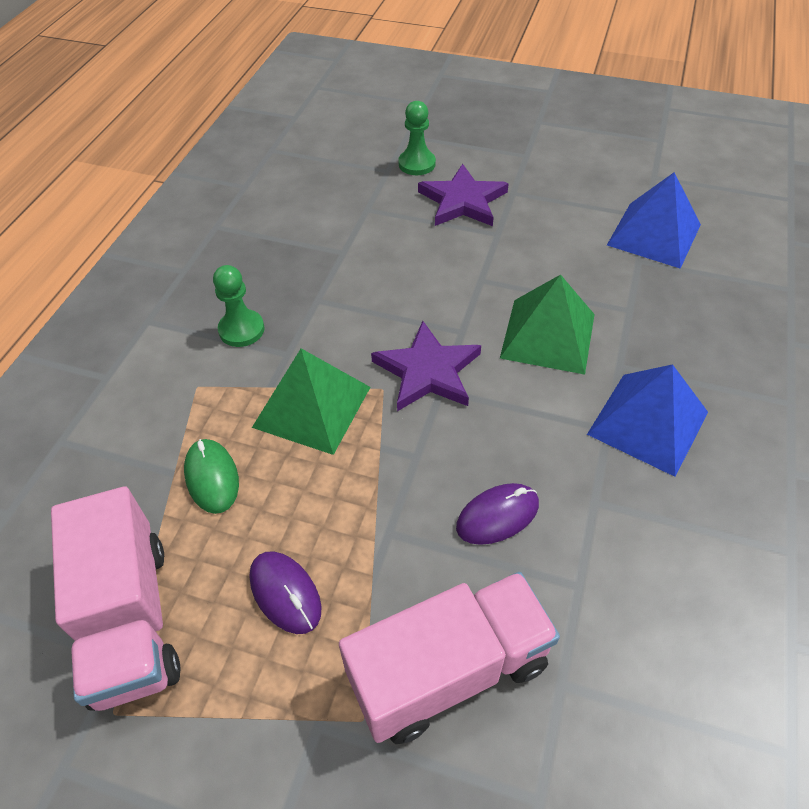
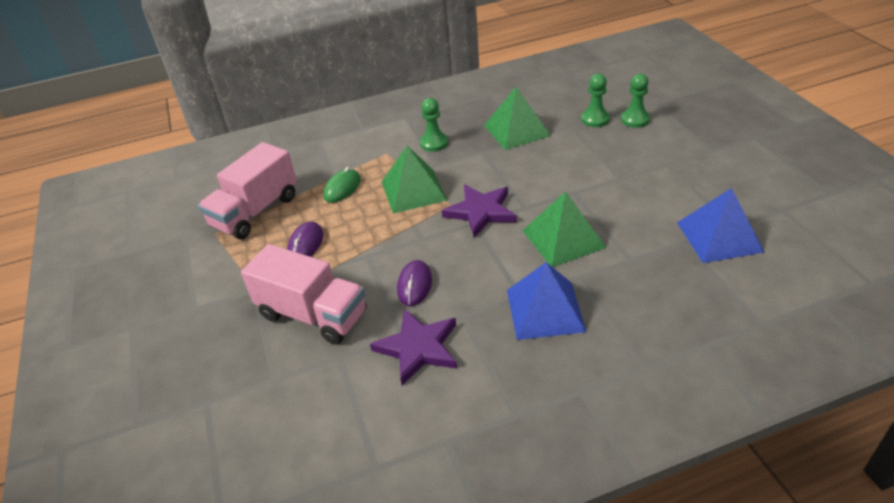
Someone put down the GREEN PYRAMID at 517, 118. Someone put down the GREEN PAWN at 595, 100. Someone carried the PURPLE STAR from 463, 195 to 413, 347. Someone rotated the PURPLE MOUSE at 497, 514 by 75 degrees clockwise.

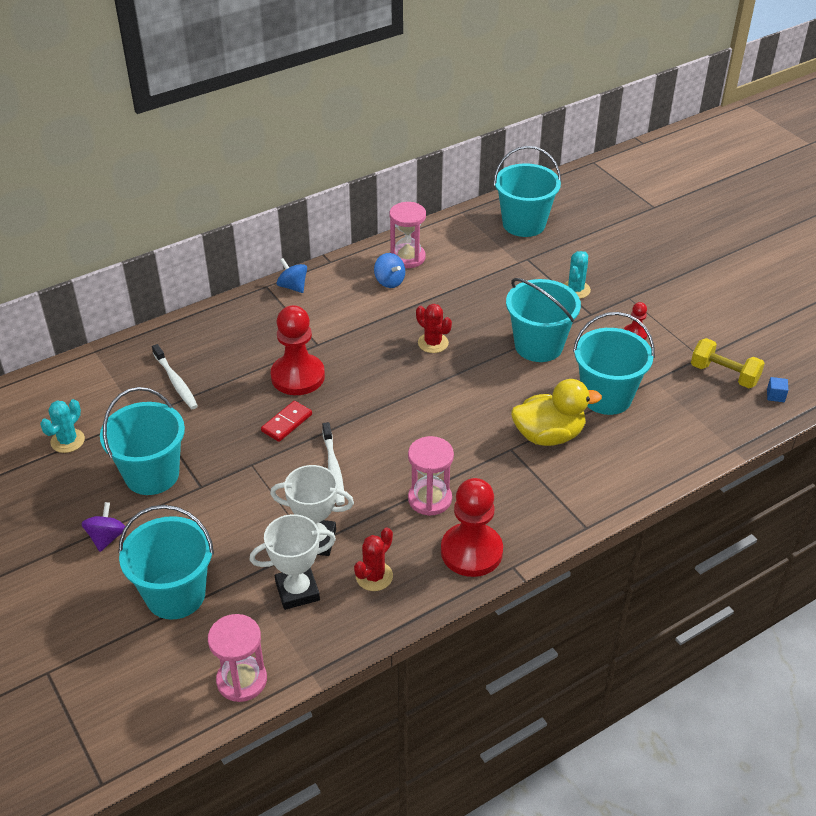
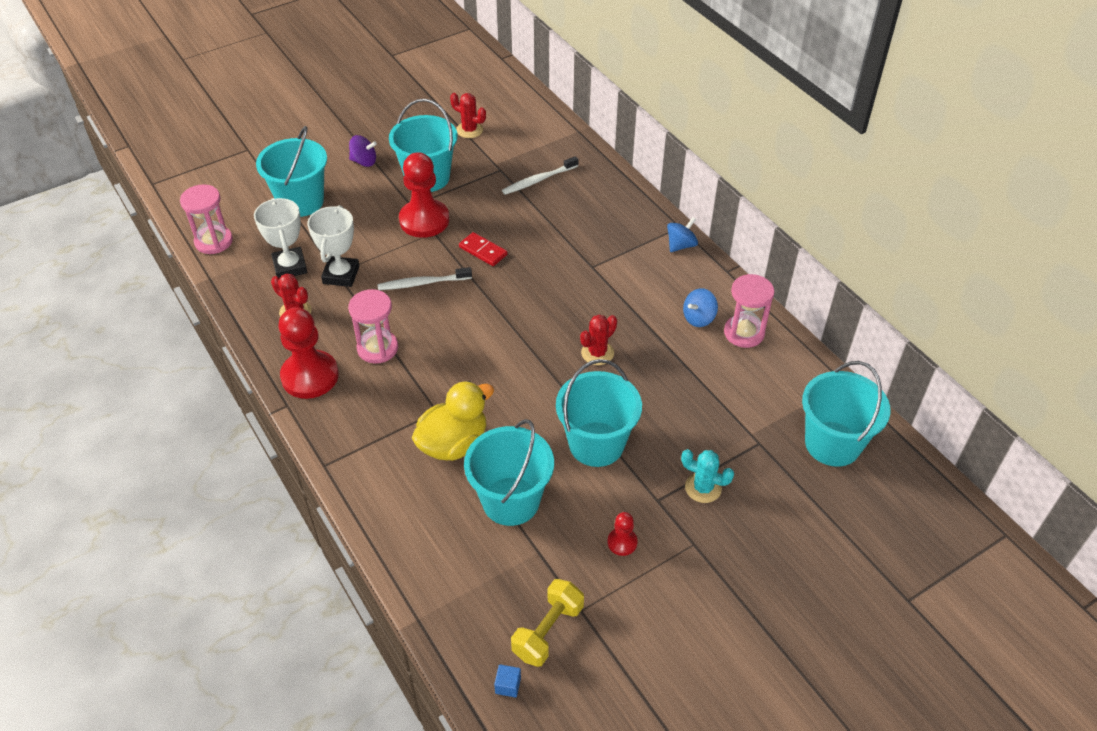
Someone carried the RED PAWN from 298, 350 to 424, 195. Someone repainted the TURQUOISE CACTUS at 62, 426, which became the RED CACTUS at 468, 115. Someone rotated the YELLOW DUCK at 556, 412 by 120 degrees counterclockwise.

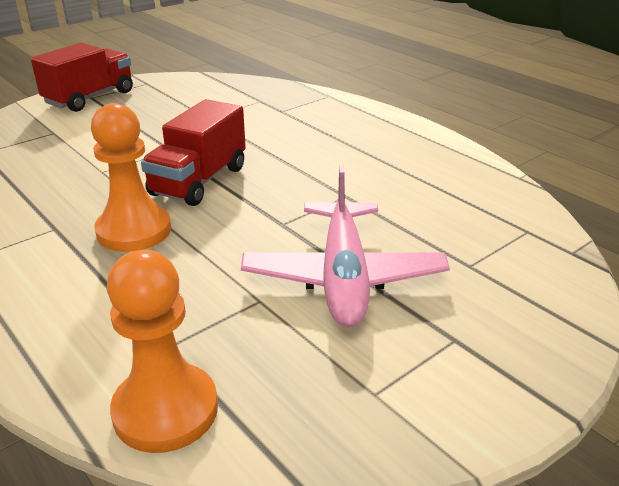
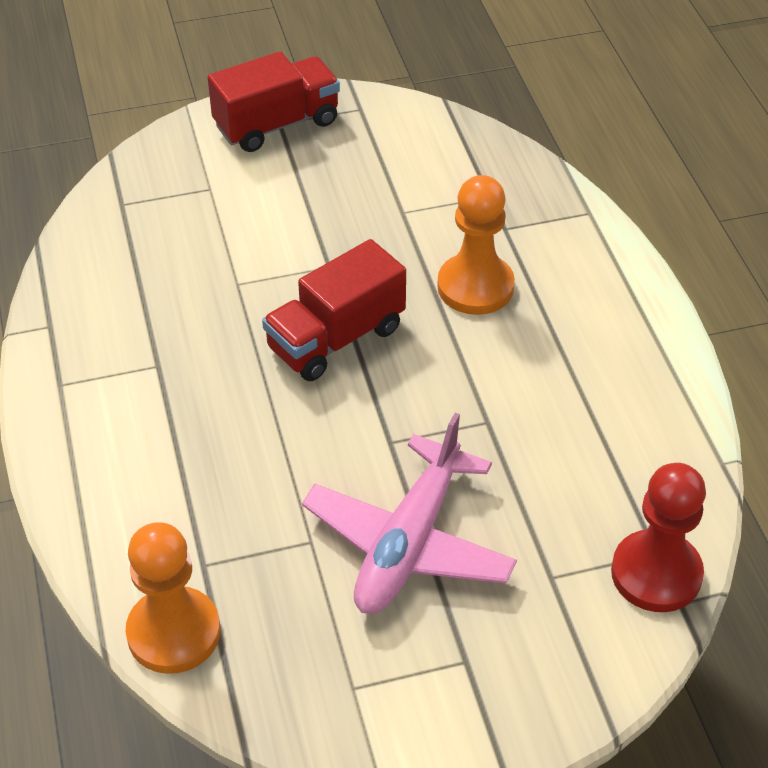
Someone put down the RED PAWN at 658, 537. Someone carried the ORANGE PAWN from 131, 177 to 476, 245.

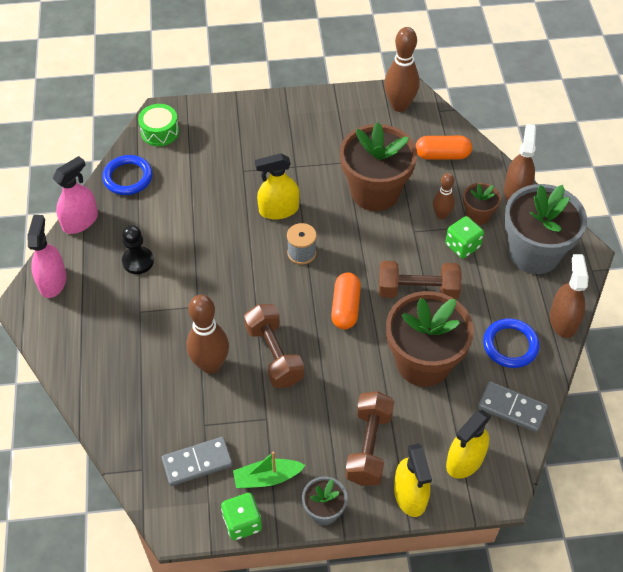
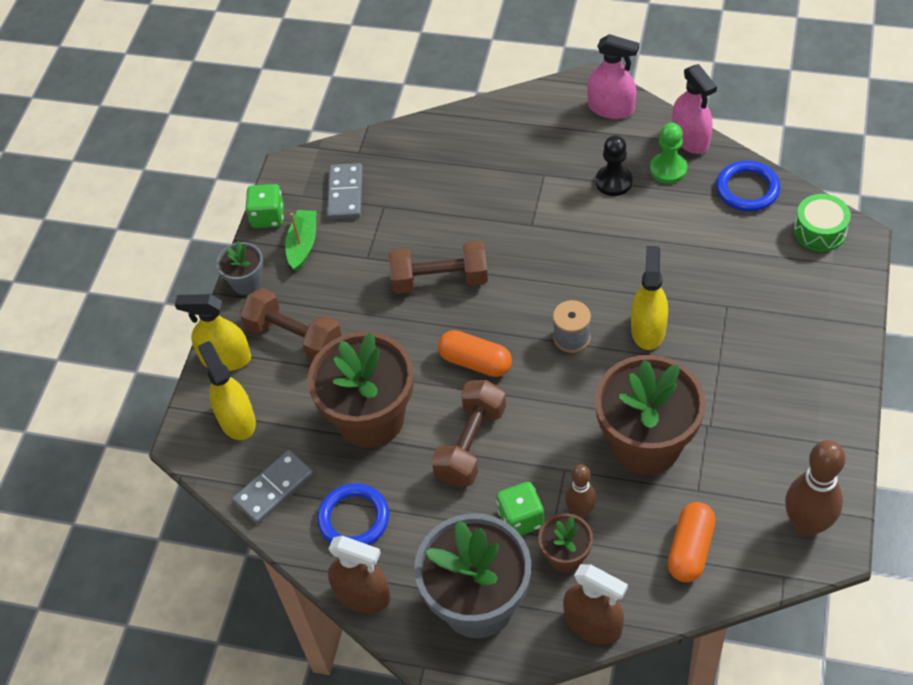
Someone took away the BROWN BOWLING PIN at 207, 334. Someone put down the GREEN PAWN at 668, 153.

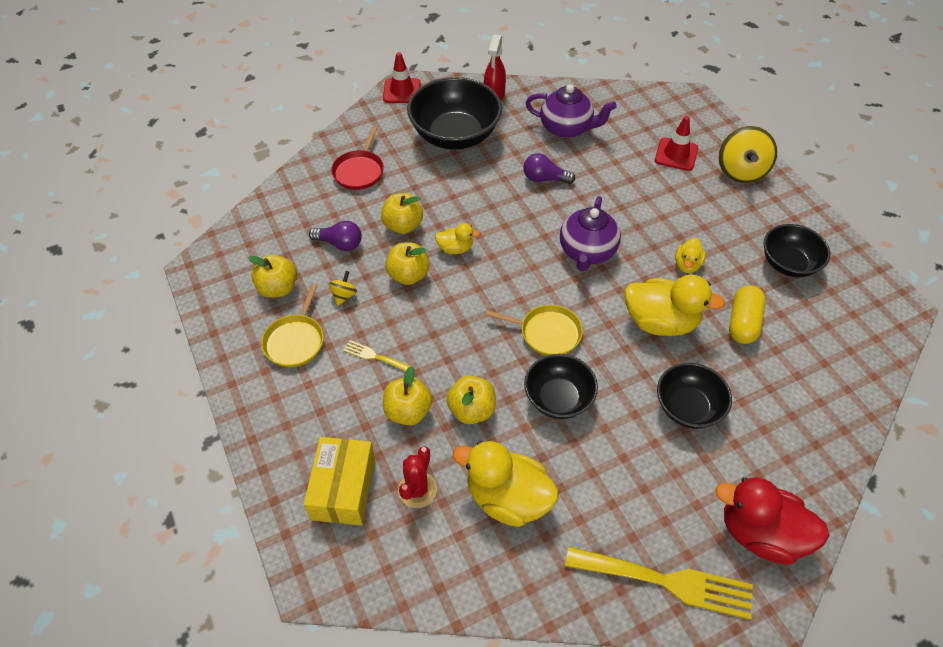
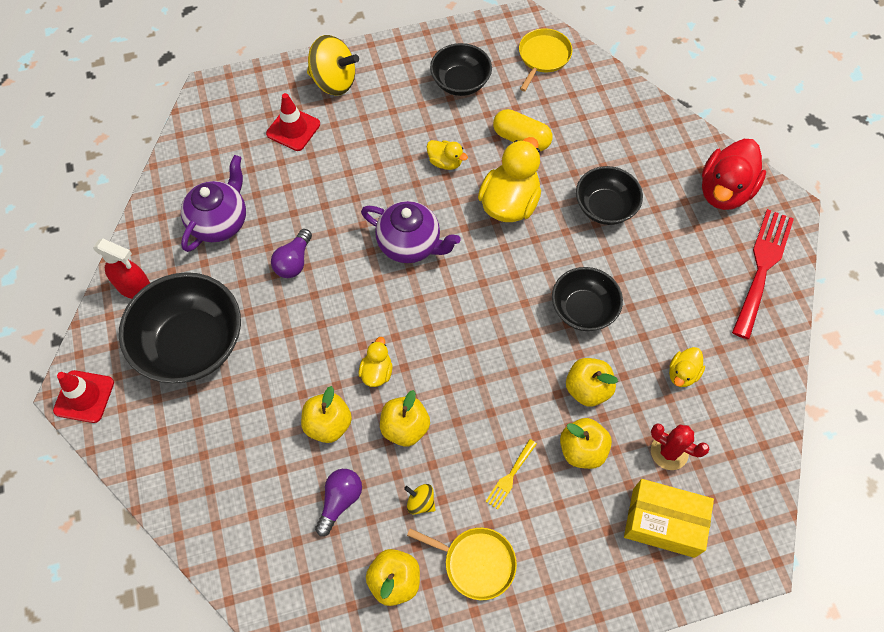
Someone took away the RED PAN at 357, 158. Someone carried the YELLOW PAN from 534, 330 to 545, 60. Someone repainted the YELLOW FORK at 659, 583, which became the RED FORK at 763, 274. Someone scaled the YELLOW DUCK at 506, 484 by 0.51.

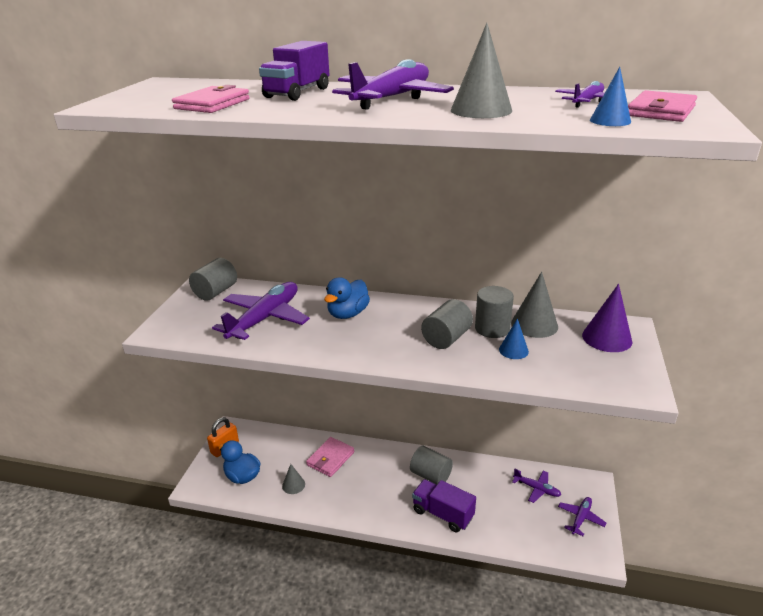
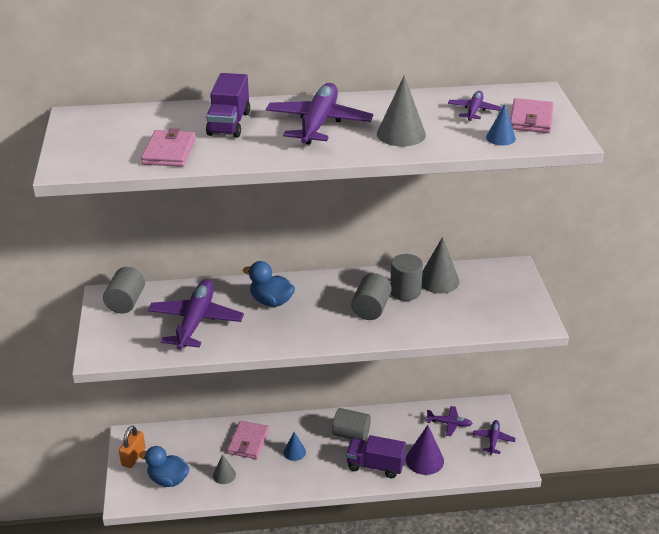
Someone carried the BLUE CONE from 514, 338 to 295, 446. Someone carried the PURPLE CONE from 607, 318 to 425, 450. Someone rotated the BLUE DUCK at 347, 298 by 105 degrees clockwise.

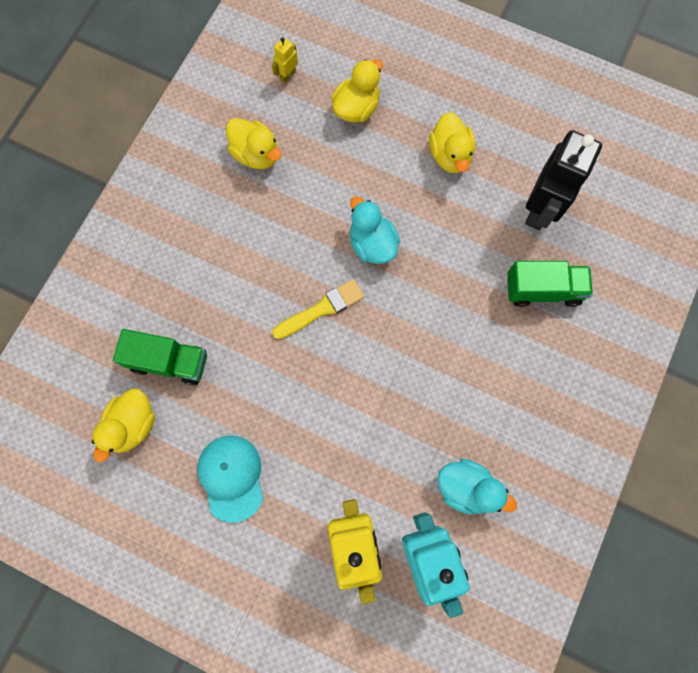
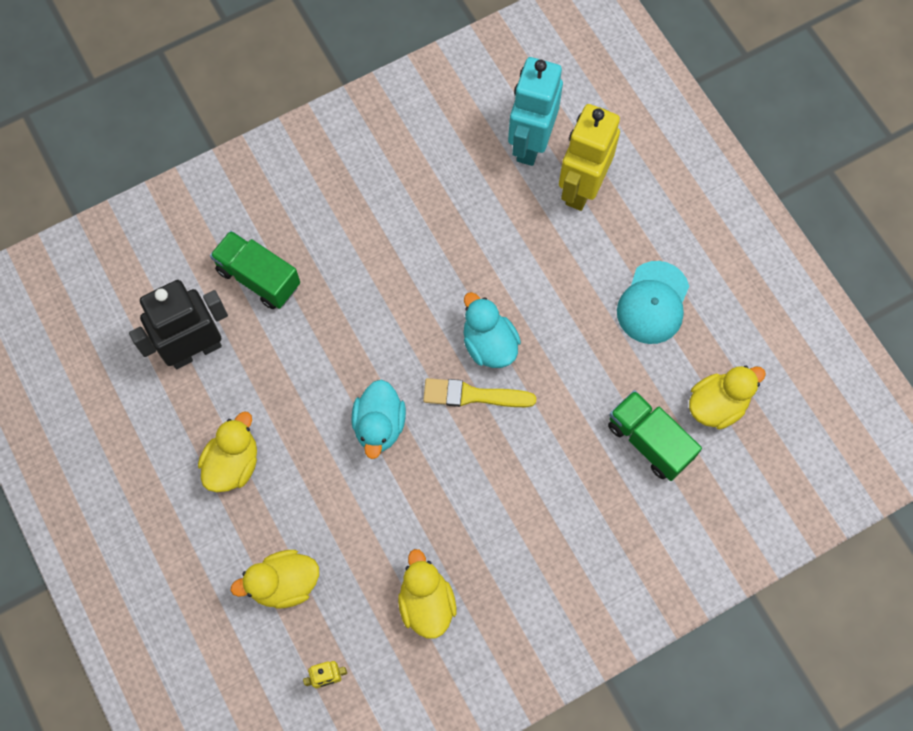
Someone carried the TURQUOISE DUCK from 477, 487 to 492, 330.

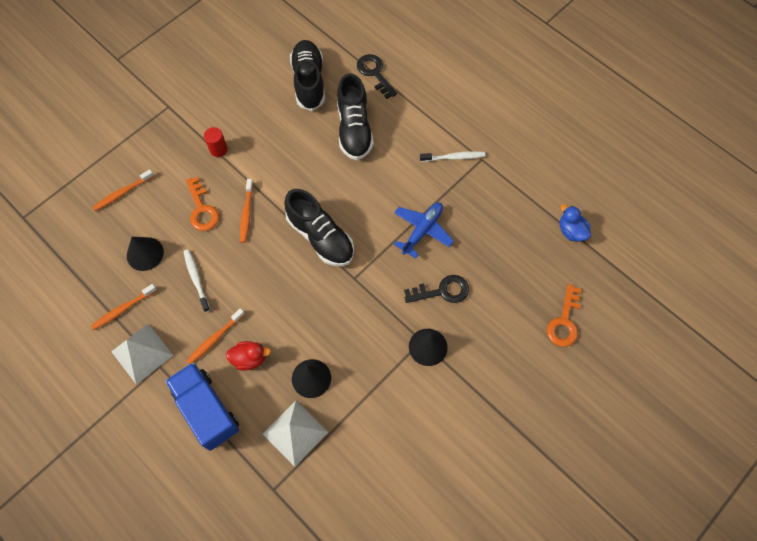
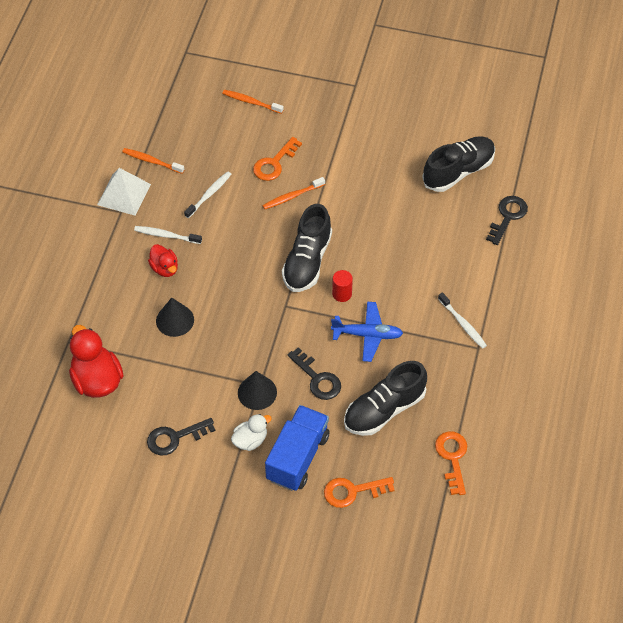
Someone took away the BLACK CONE at 145, 254. Someone took away the WHITE PYRAMID at 295, 434. Someone put down the RED DUCK at 96, 361. Someone put down the BLACK KEY at 181, 437. Someone put down the WHITE DUCK at 251, 432. Someone carried the BLUE TRUCK from 202, 406 to 297, 448. Someone carried the RED CYLINDER from 216, 142 to 342, 286. Someone carried the BLACK SHOE from 355, 116 to 385, 398. Someone swapped the BLUE DUCK at 575, 223 for the ORANGE KEY at 451, 463. Someone repainted the ORANGE TOOTHBRUSH at 216, 336, which became the WHITE TOOTHBRUSH at 168, 235.

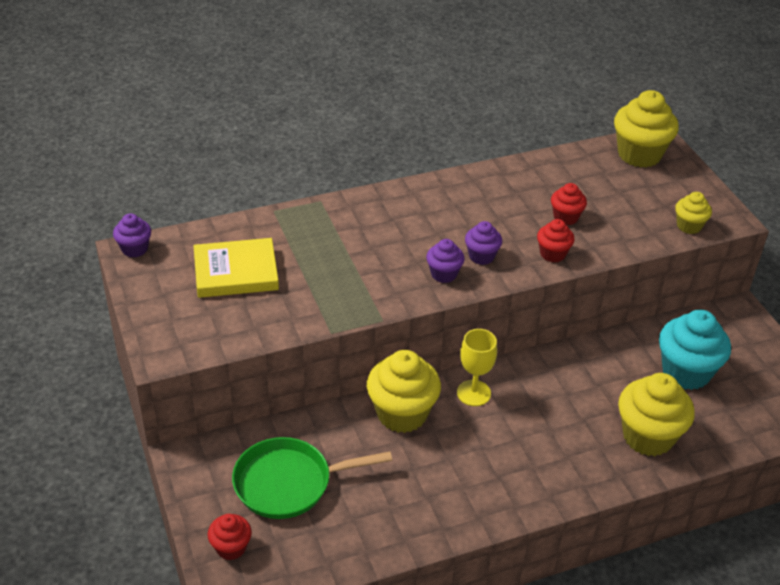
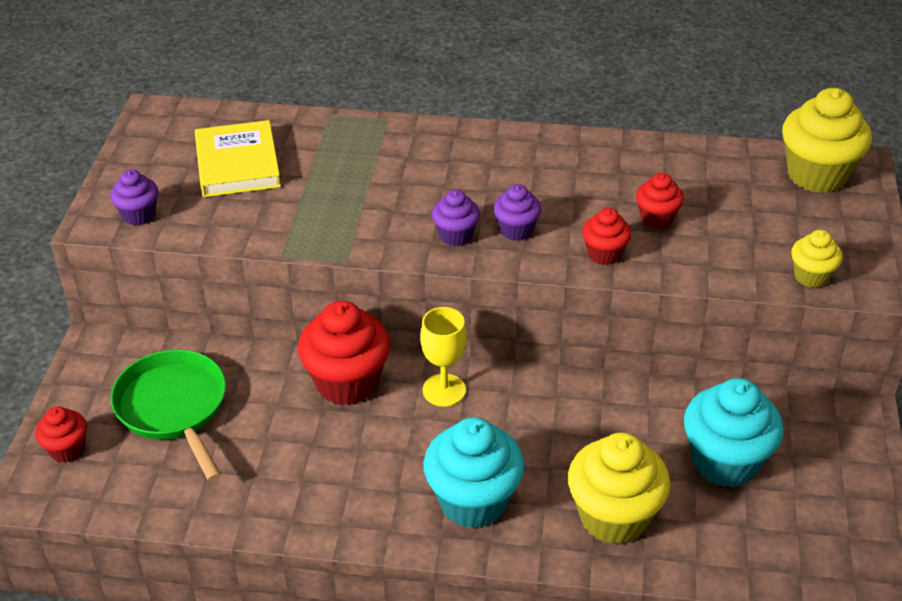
Someone put down the TURQUOISE CUPCAKE at 474, 472. Someone carried the PURPLE CUPCAKE from 132, 235 to 134, 197. Someone repainted the YELLOW CUPCAKE at 404, 391, which became the RED CUPCAKE at 344, 353. Someone rotated the YELLOW BOOK at 236, 268 by 60 degrees clockwise. Someone rotated the GREEN PAN at 312, 478 by 45 degrees clockwise.

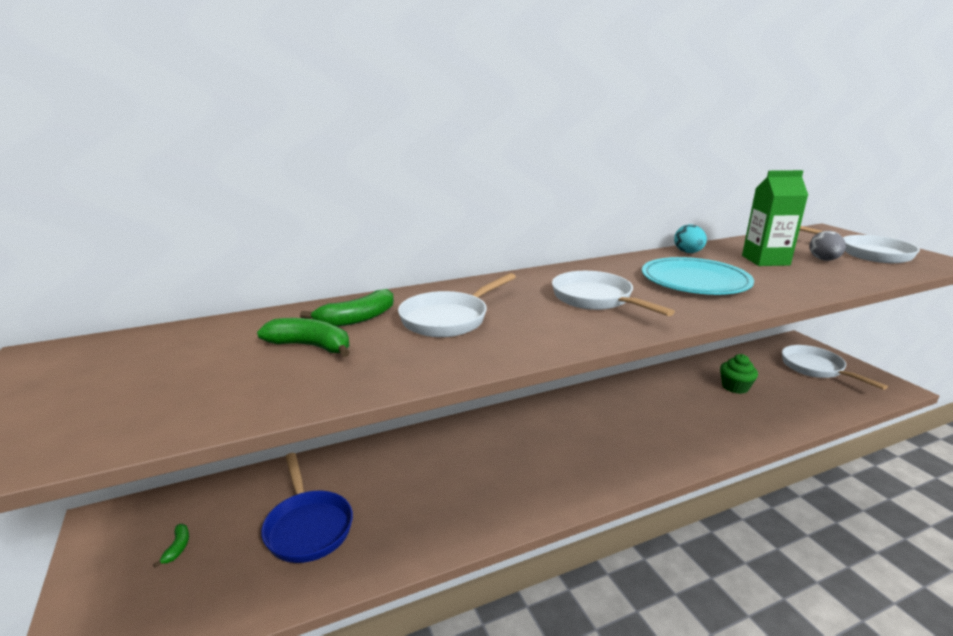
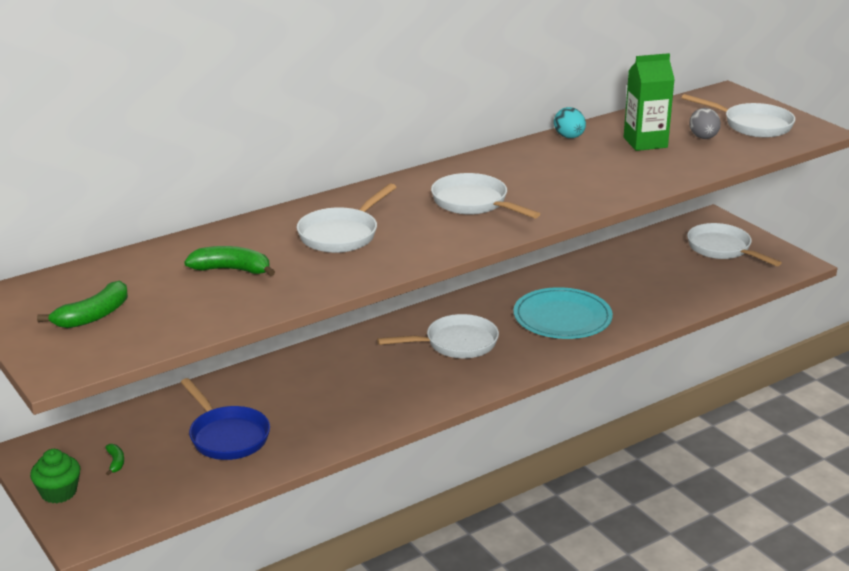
Someone put down the WHITE PAN at 438, 336. Someone carried the GREEN BANANA from 347, 308 to 82, 304. Someone carried the TURQUOISE PLATE from 698, 276 to 563, 313. Someone carried the GREEN CUPCAKE from 739, 374 to 55, 476.

